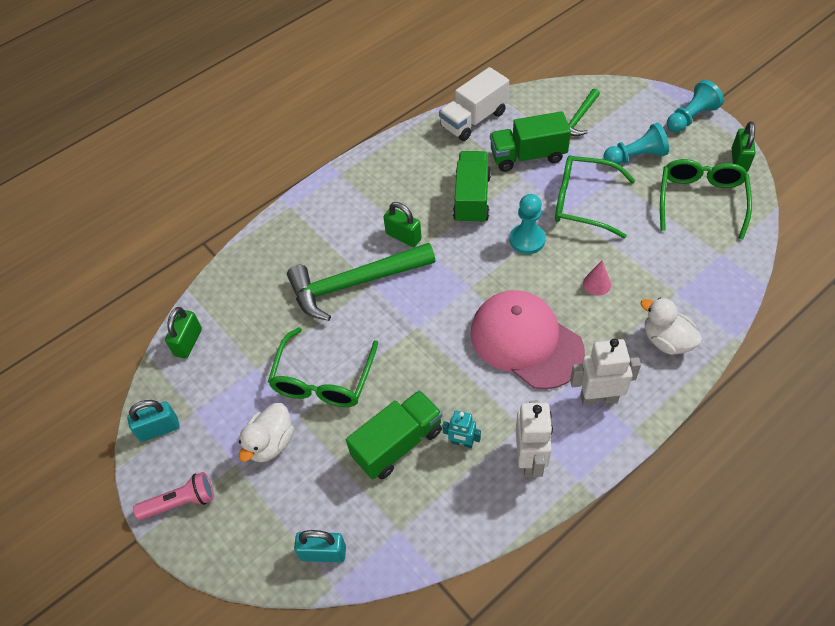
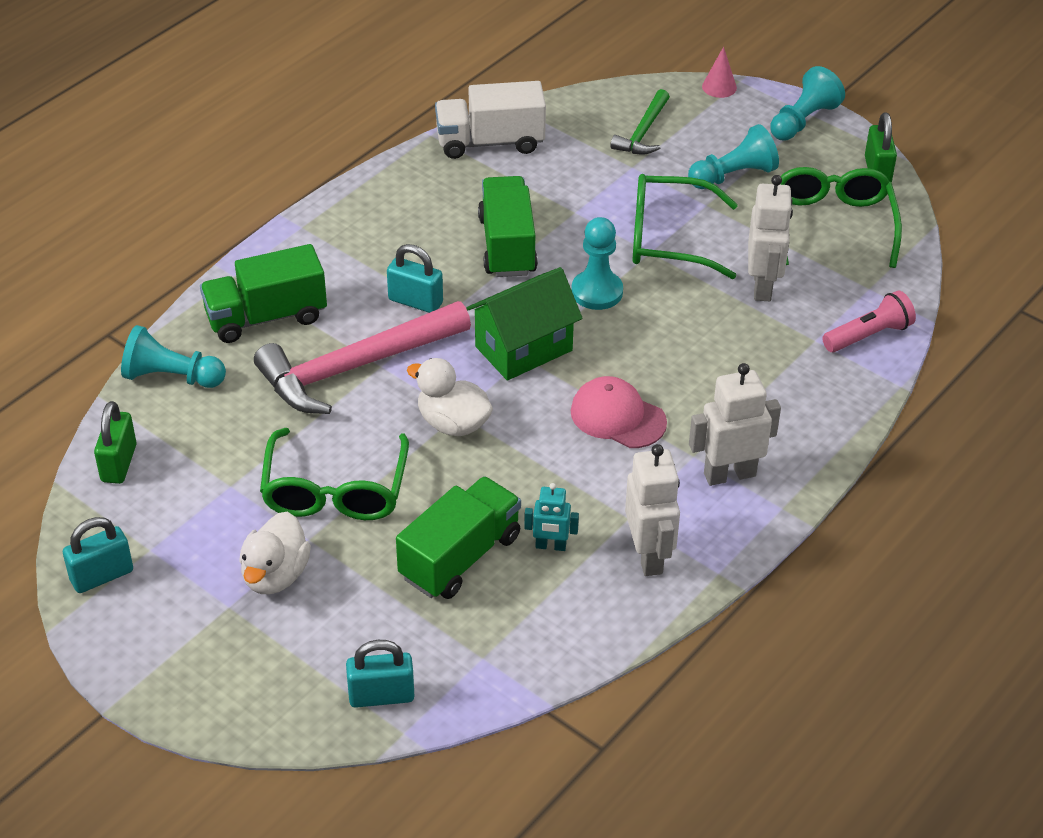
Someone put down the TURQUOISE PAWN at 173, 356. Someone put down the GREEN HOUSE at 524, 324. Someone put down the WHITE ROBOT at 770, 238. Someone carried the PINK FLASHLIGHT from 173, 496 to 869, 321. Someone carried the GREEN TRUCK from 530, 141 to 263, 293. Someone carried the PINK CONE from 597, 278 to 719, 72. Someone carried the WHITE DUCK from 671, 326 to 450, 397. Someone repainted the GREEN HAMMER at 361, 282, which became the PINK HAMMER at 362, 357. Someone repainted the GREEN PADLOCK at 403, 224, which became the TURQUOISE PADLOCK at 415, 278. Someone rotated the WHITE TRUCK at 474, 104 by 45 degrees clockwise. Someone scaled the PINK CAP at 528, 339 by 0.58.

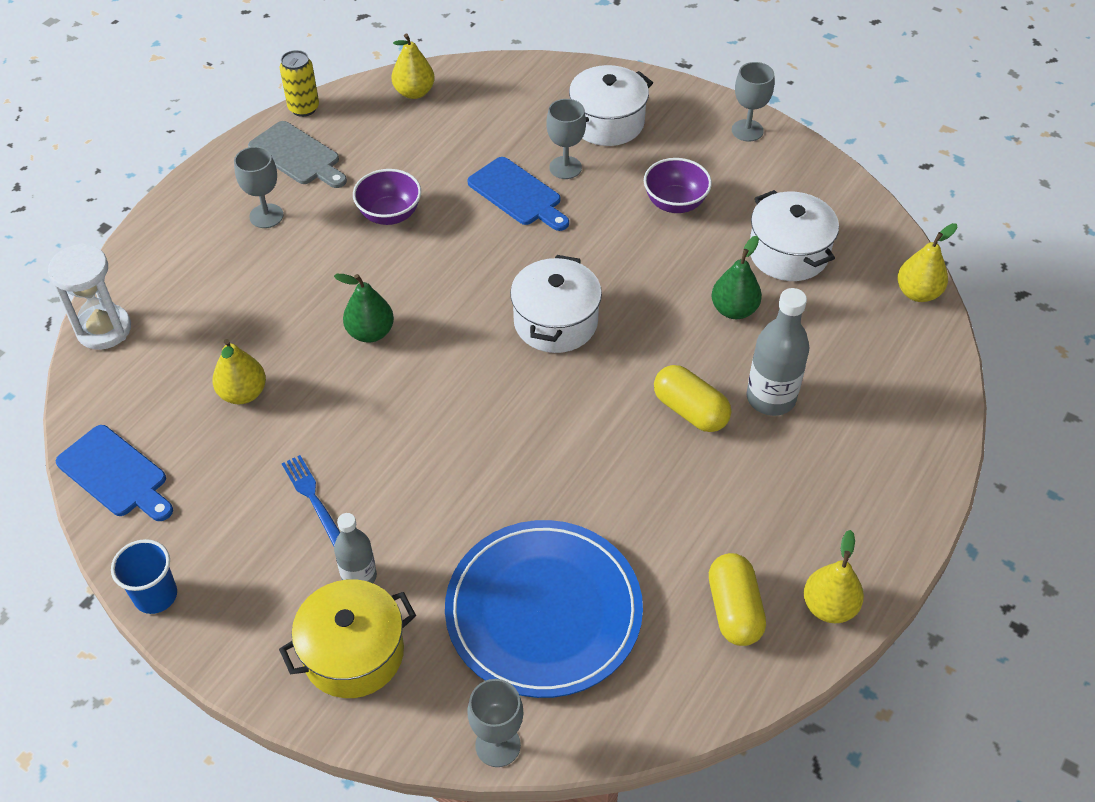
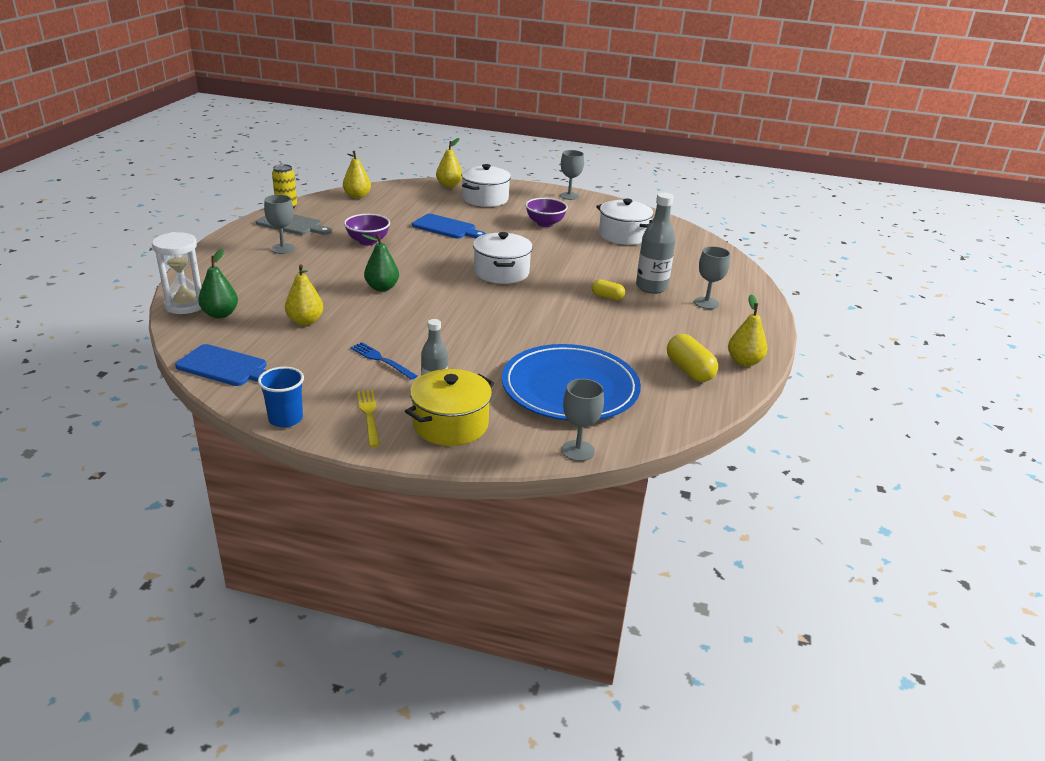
Someone put down the YELLOW FORK at 368, 418. Someone carried the GREY GOBLET from 566, 139 to 712, 277. Someone carried the GREEN PEAR from 737, 277 to 218, 283. Someone carried the YELLOW PEAR from 927, 262 to 449, 163. Someone scaled the YELLOW CAPSULE at 692, 398 by 0.61.

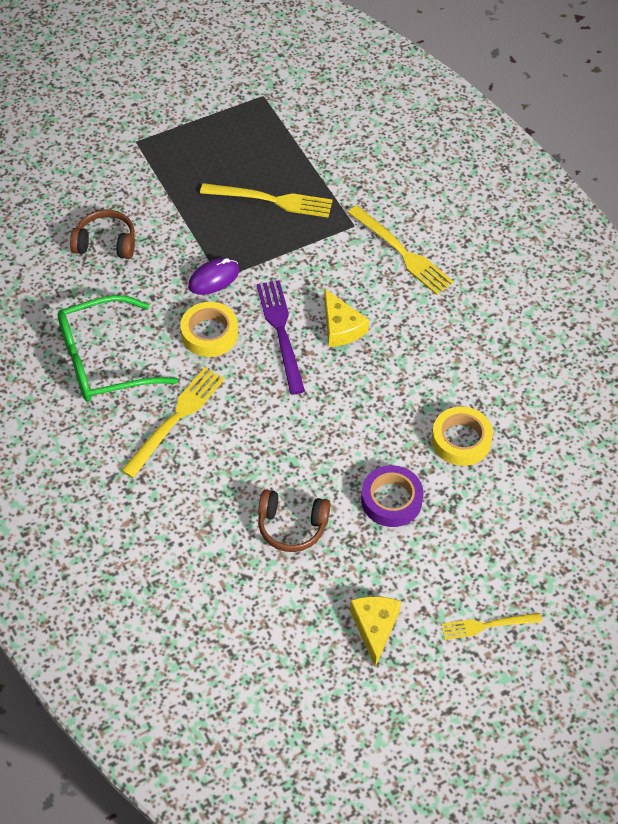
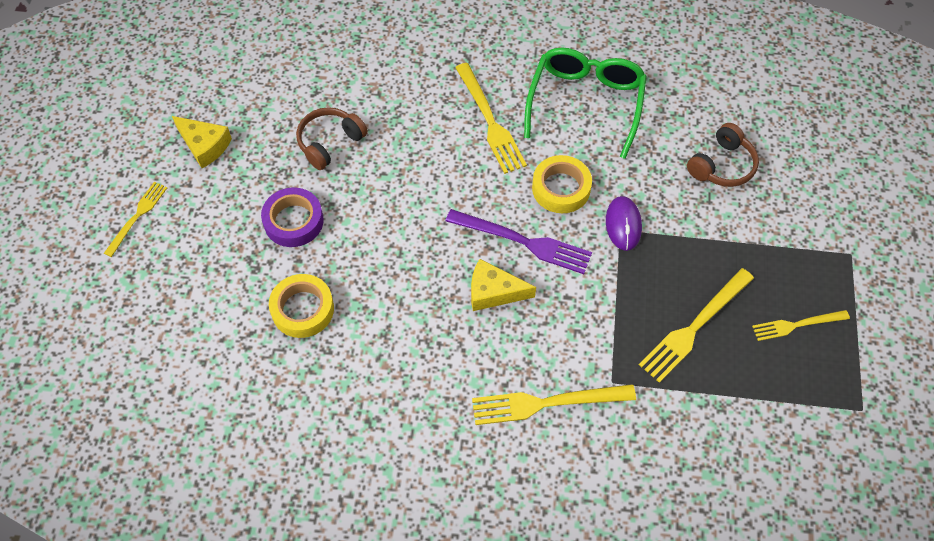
Someone put down the YELLOW FORK at 801, 325.

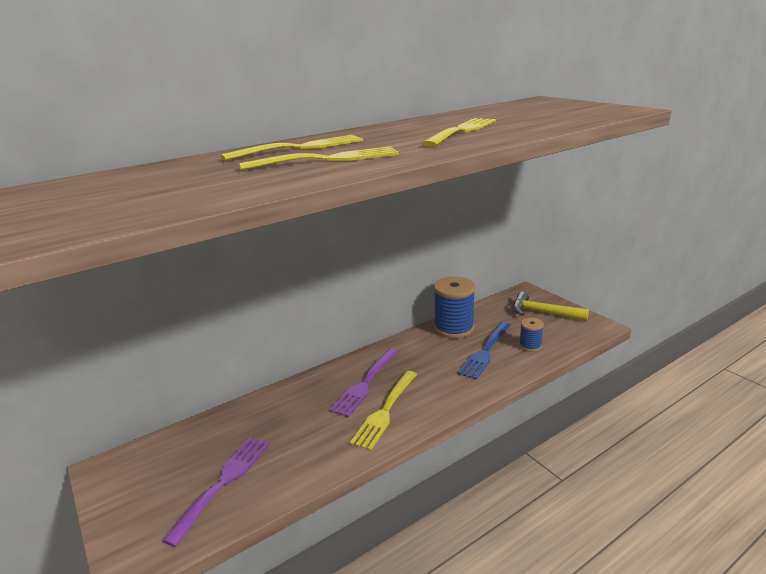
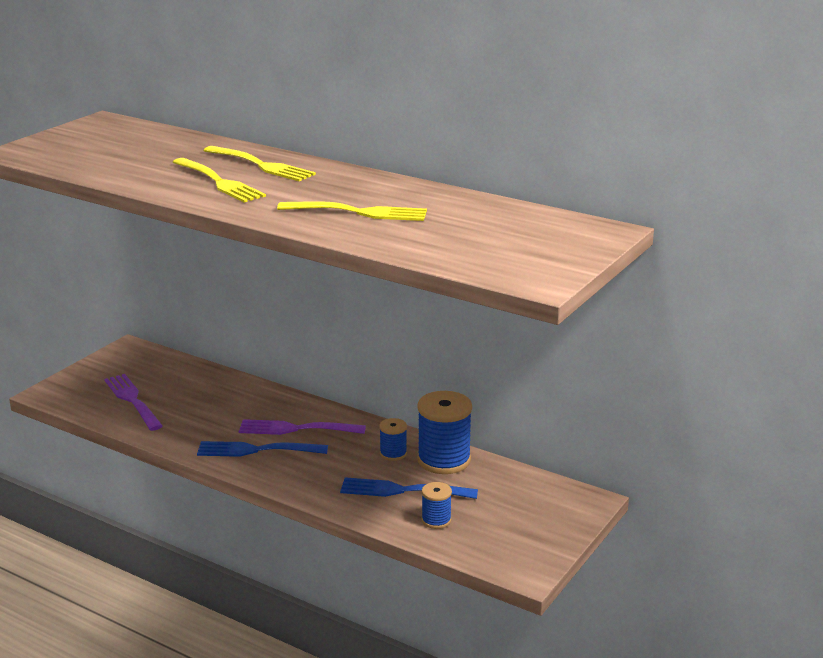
Someone took away the YELLOW HAMMER at 551, 306. Someone put down the BLUE SPOOL at 393, 439. Someone repainted the YELLOW FORK at 383, 411, which became the BLUE FORK at 262, 449. Someone rotated the PURPLE FORK at 216, 492 by 120 degrees counterclockwise.

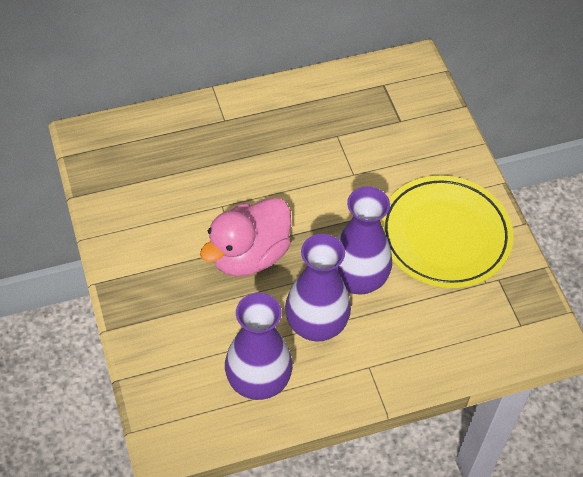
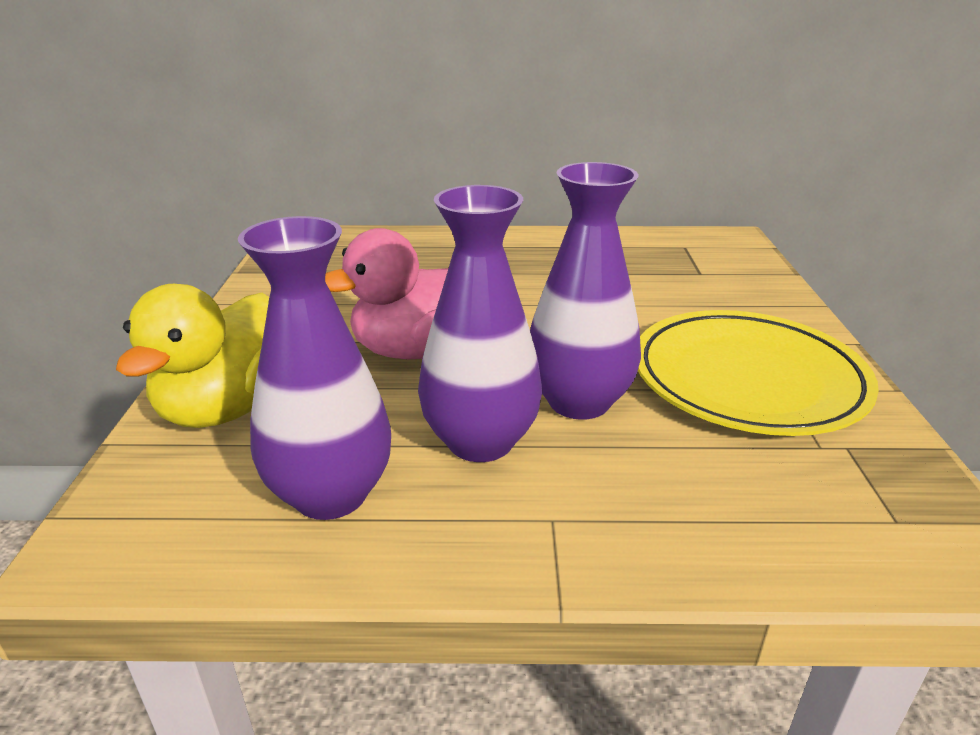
Someone put down the YELLOW DUCK at 192, 356.

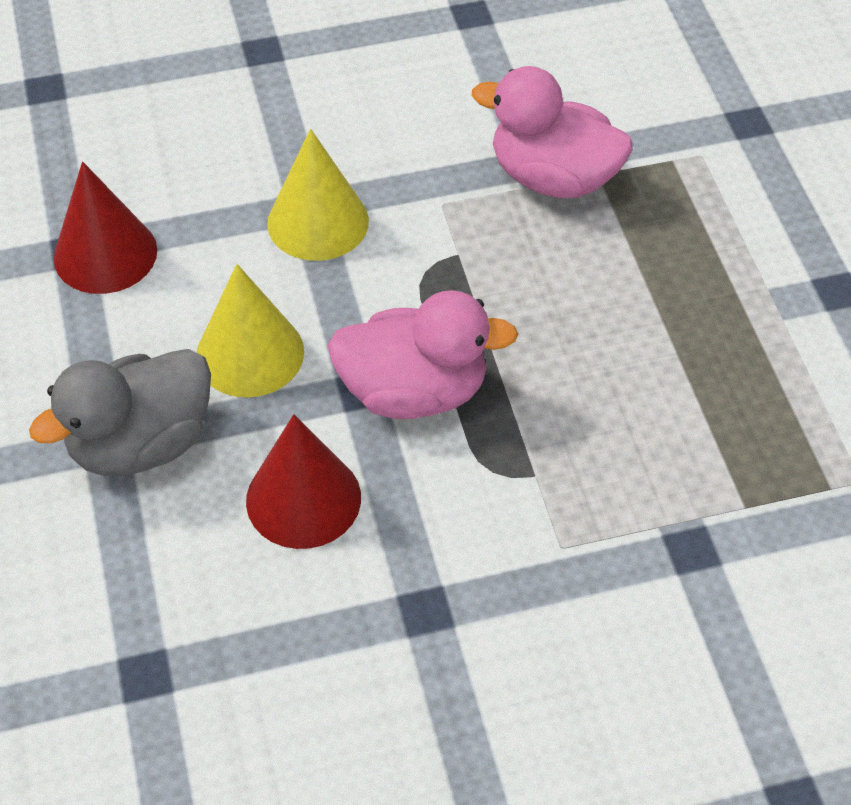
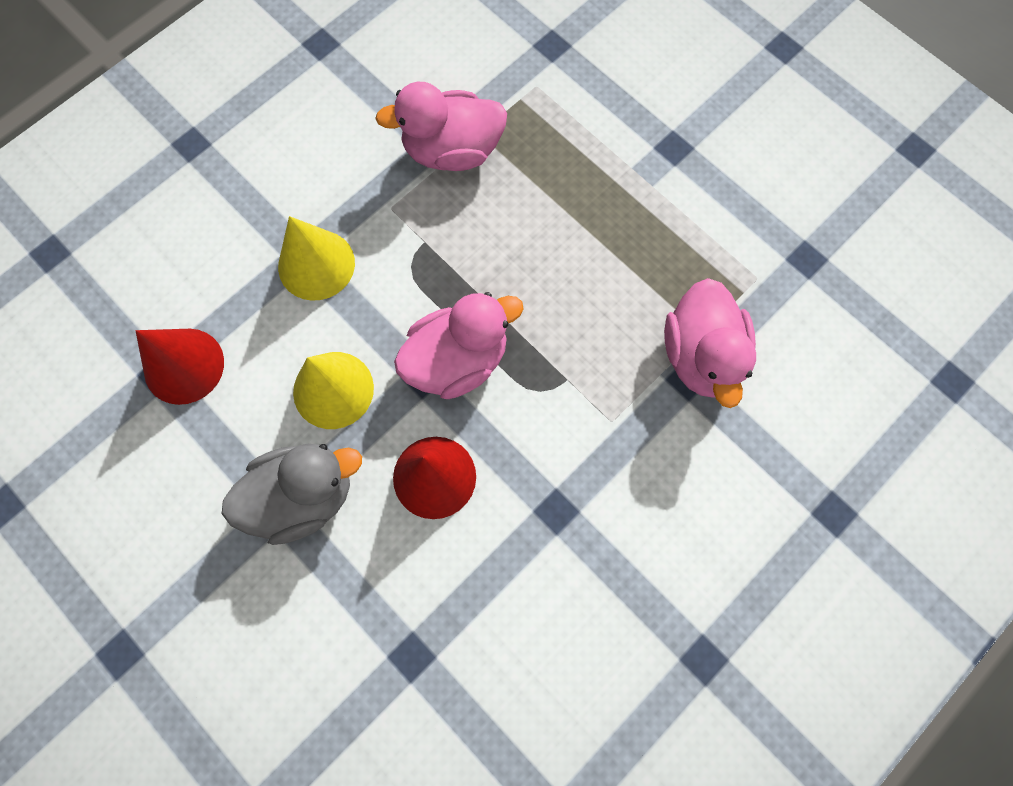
Someone put down the PINK DUCK at 710, 343. Someone rotated the GREY DUCK at 120, 412 by 135 degrees counterclockwise.

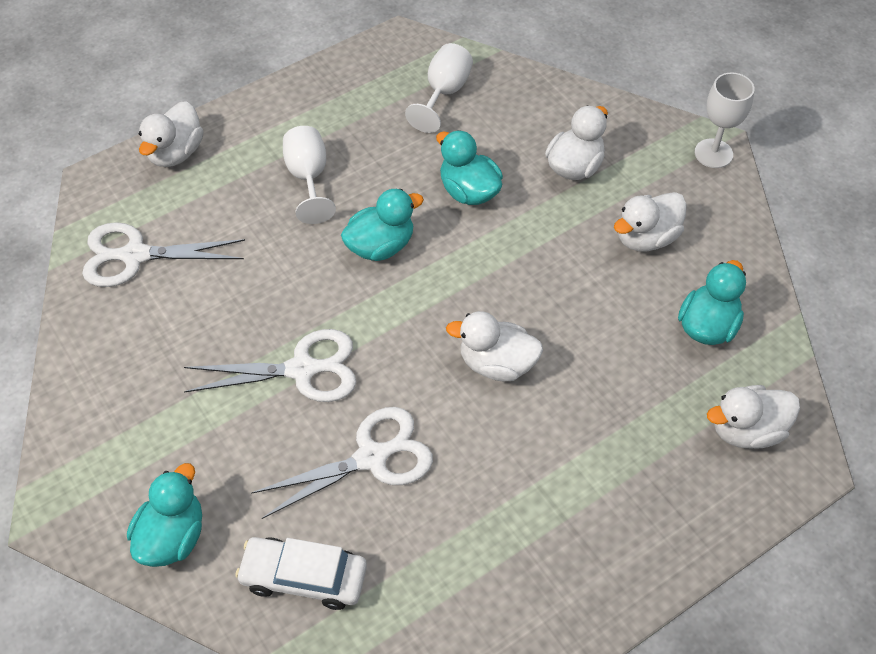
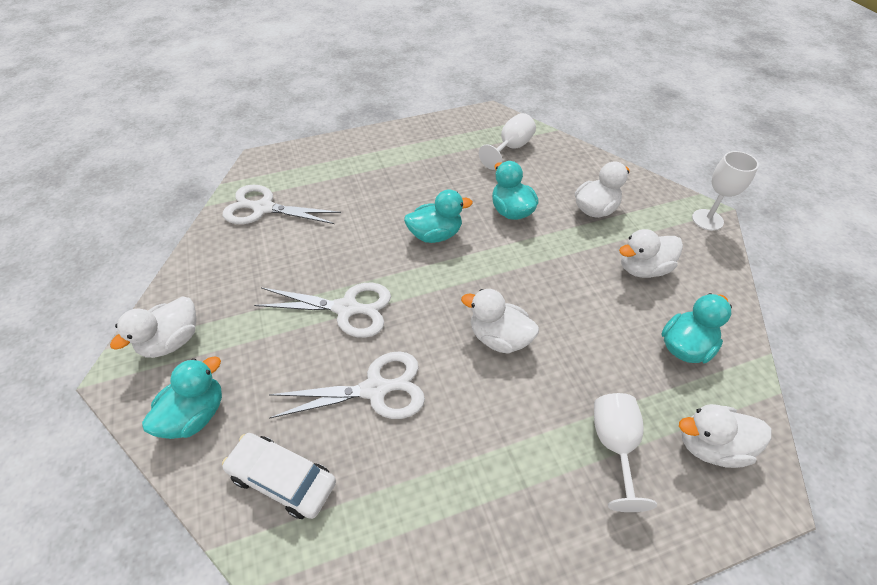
Someone carried the WHITE DUCK from 171, 134 to 153, 327. Someone carried the WHITE GOBLET from 309, 175 to 625, 452.

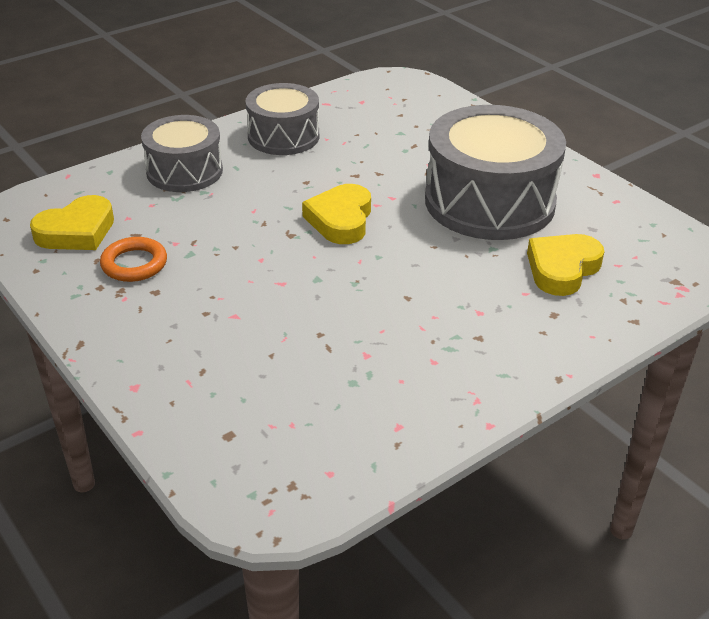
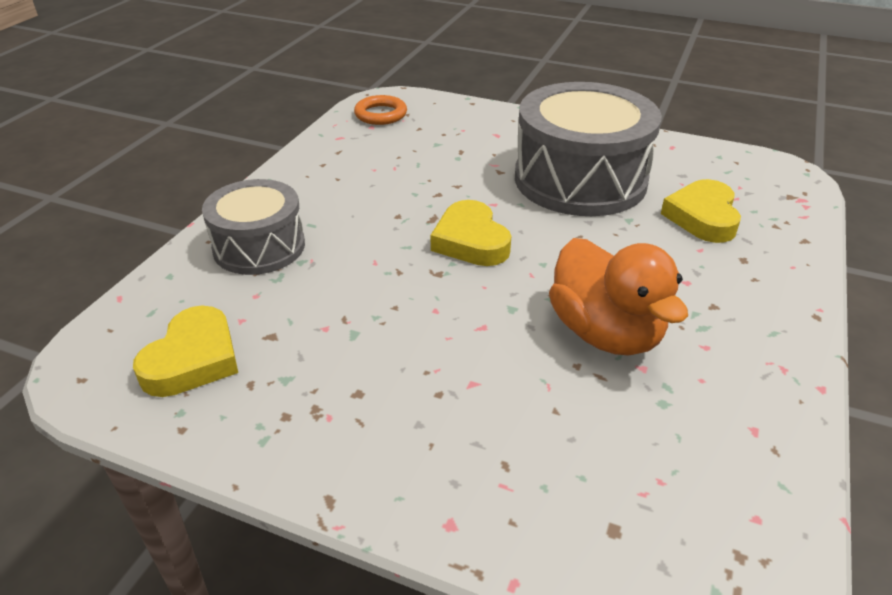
Someone took away the GREY DRUM at 282, 119. Someone put down the ORANGE DUCK at 618, 297. Someone carried the ORANGE RING from 133, 259 to 380, 110.

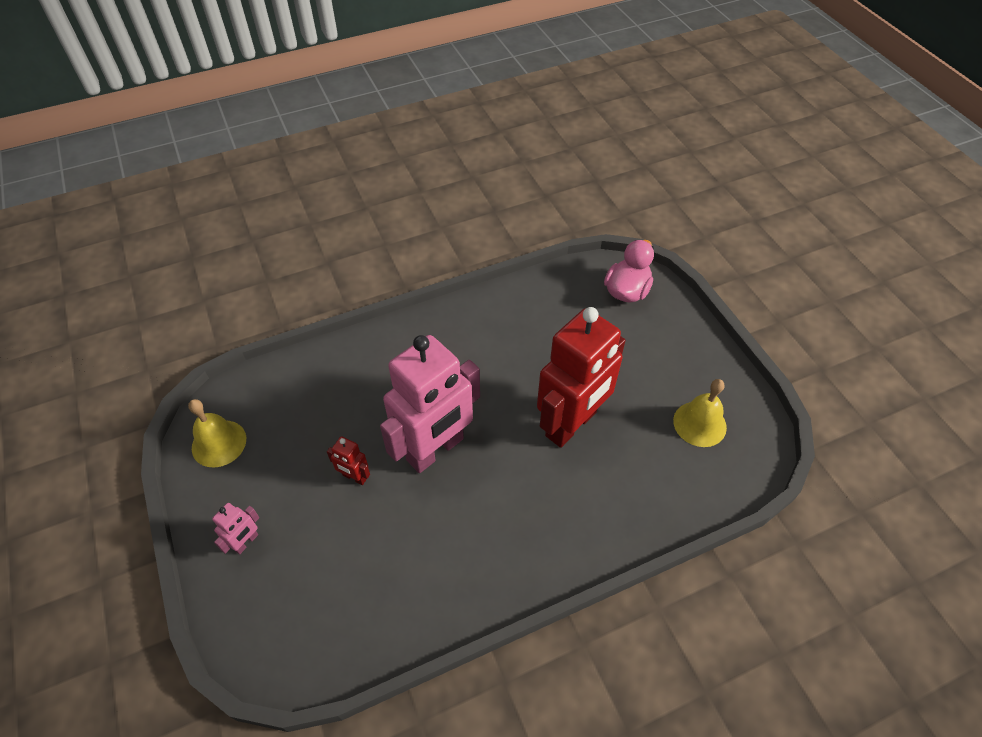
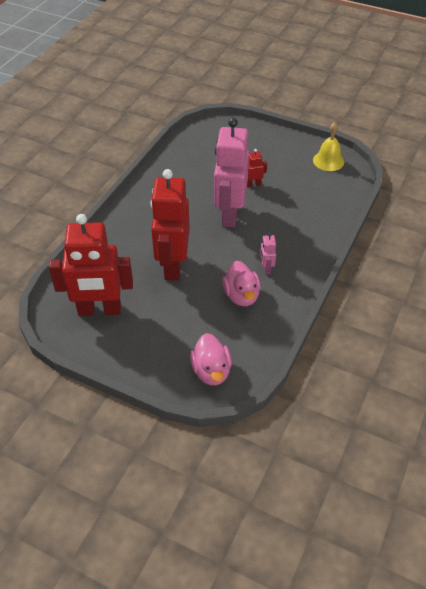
Someone put down the PINK DUCK at 241, 283. Someone carried the PINK ROBOT from 235, 528 to 268, 254. Someone swapped the YELLOW BELL at 700, 413 for the RED ROBOT at 91, 265.

